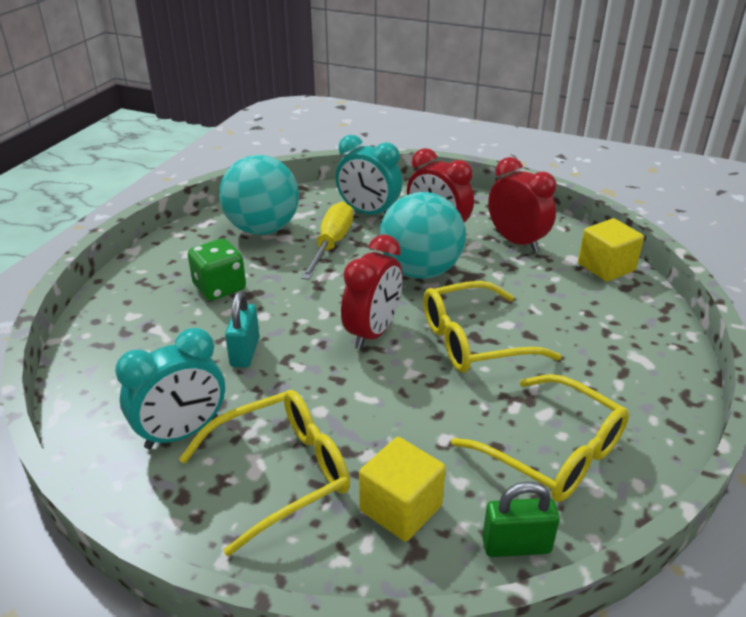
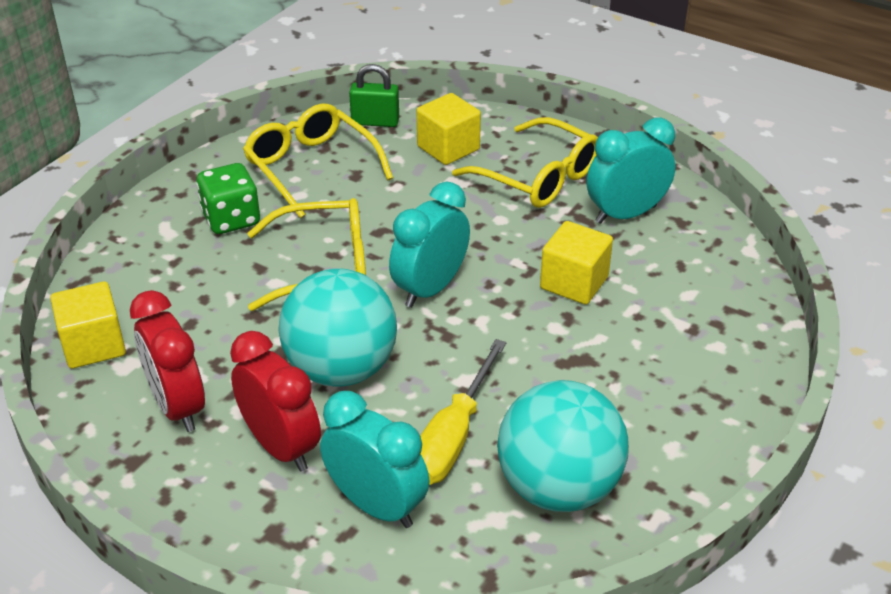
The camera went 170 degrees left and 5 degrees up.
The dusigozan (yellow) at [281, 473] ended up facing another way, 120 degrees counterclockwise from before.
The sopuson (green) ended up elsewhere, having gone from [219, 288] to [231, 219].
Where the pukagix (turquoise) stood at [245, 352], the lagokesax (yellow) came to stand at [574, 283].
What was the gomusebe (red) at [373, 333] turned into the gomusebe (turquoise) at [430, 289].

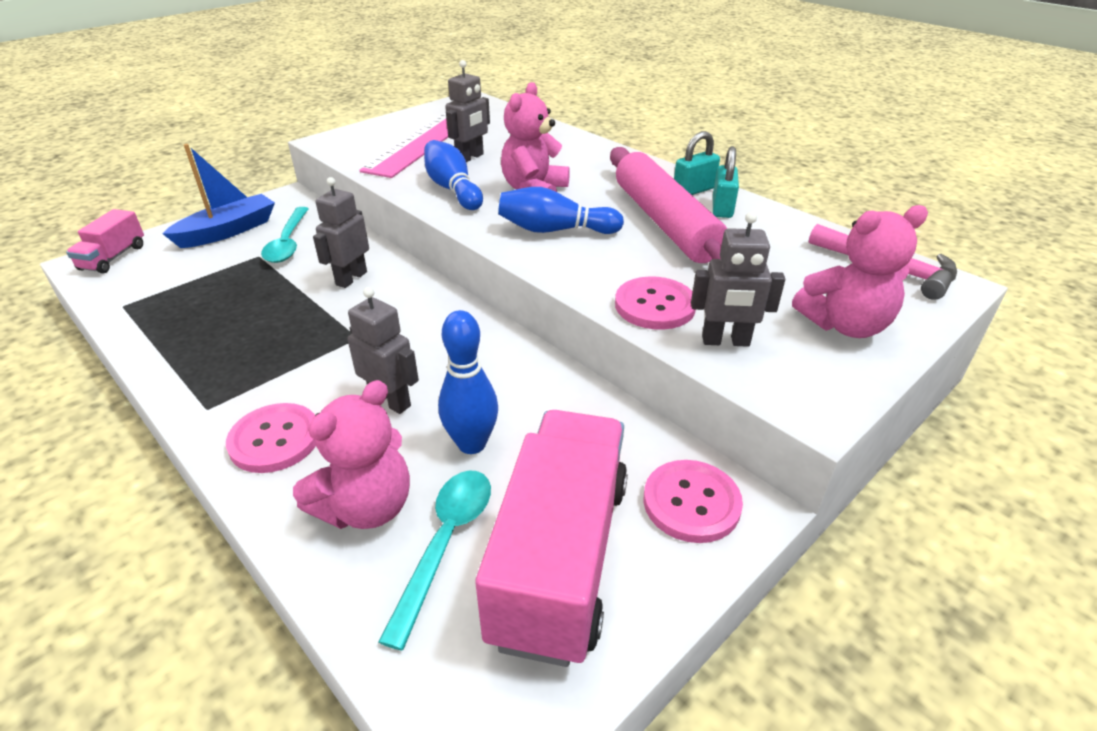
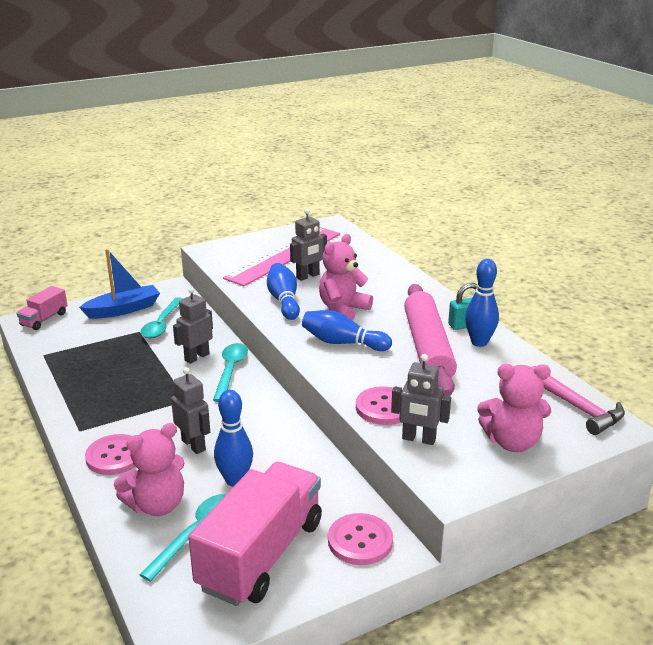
The camera went 15 degrees right and 10 degrees down.
Where the pukagix (turquoise) stood at [722, 208], the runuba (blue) came to stand at [479, 342].
The second view gained the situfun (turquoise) at [230, 371].

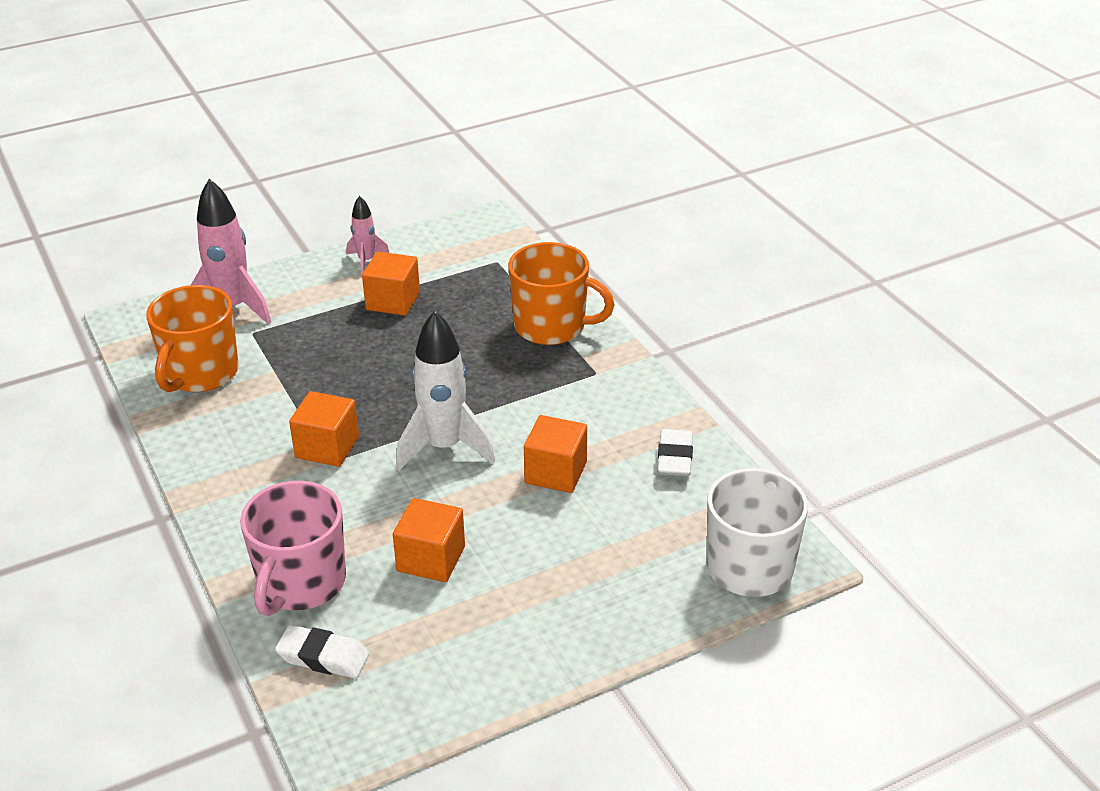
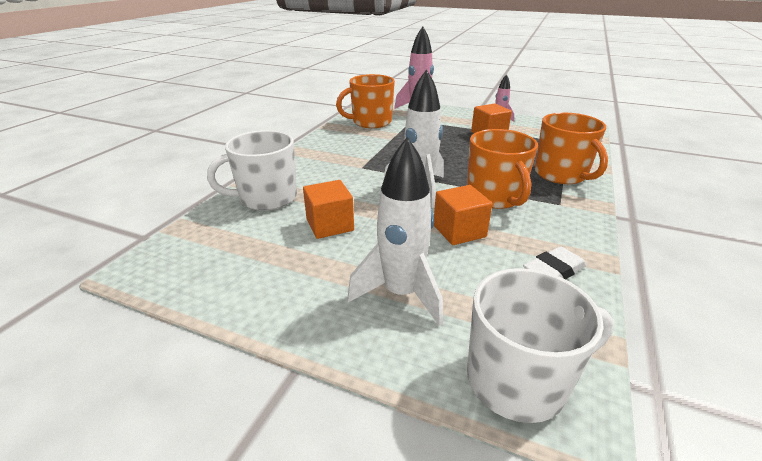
The camera went 50 degrees right and 5 degrees down.
What was the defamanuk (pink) at [301, 583] turned into the defamanuk (white) at [267, 198].
The second view lost the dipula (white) at [323, 657].
The second view lost the lagokesax (orange) at [327, 447].
The second view gained the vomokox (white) at [401, 294].
The second view gained the defamanuk (orange) at [495, 197].

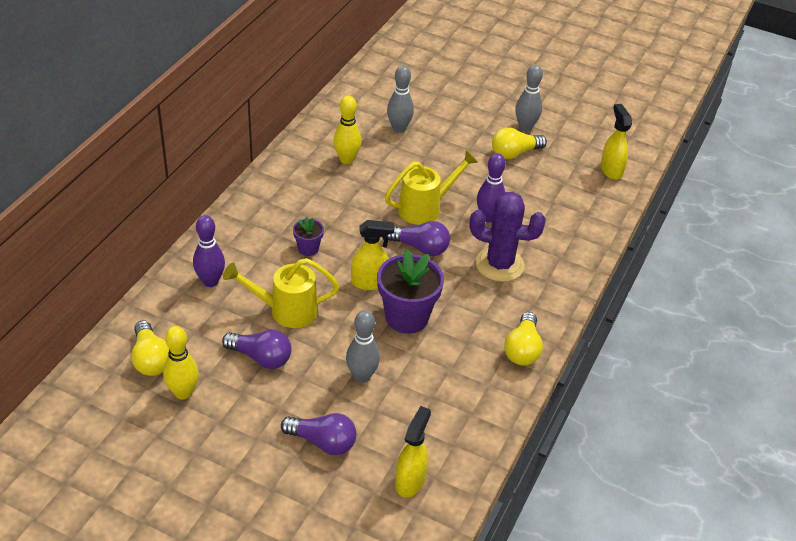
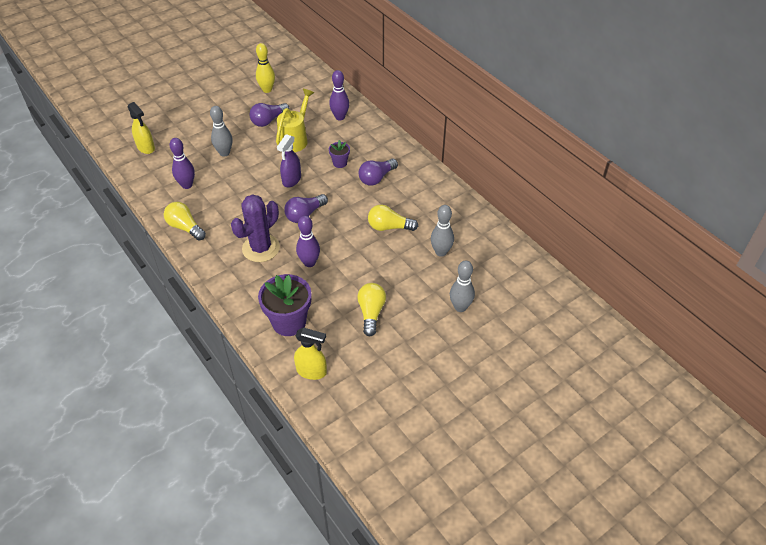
The camera went 120 degrees right and 5 degrees up.
The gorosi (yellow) ended up elsewhere, having gone from [151, 359] to [389, 227].
The gorosi (purple) ended up elsewhere, having gone from [323, 442] to [376, 178].
The second view lost the runuba (yellow) at [346, 159].
What was the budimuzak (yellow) at [370, 282] turned into the budimuzak (purple) at [291, 180].
The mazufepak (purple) ended up elsewhere, having gone from [407, 317] to [289, 322].
The second view lost the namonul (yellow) at [425, 208].
The runuba (grey) ended up elsewhere, having gone from [525, 127] to [460, 307].
The second view gained the runuba (purple) at [187, 185].

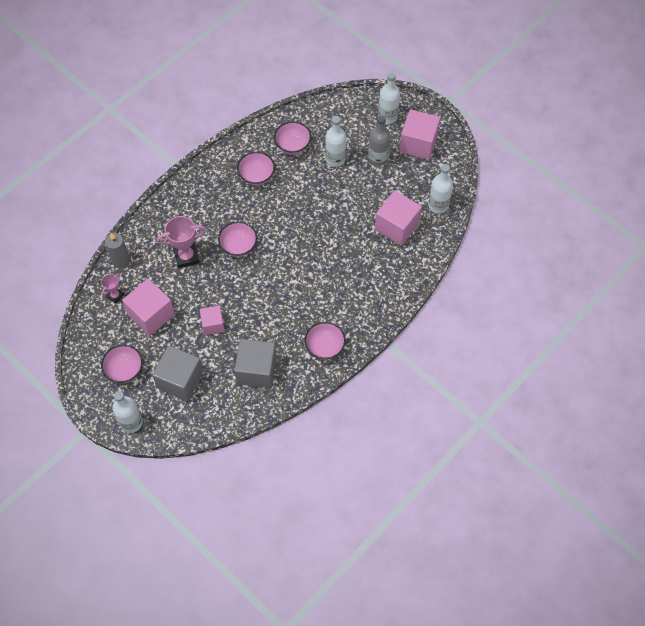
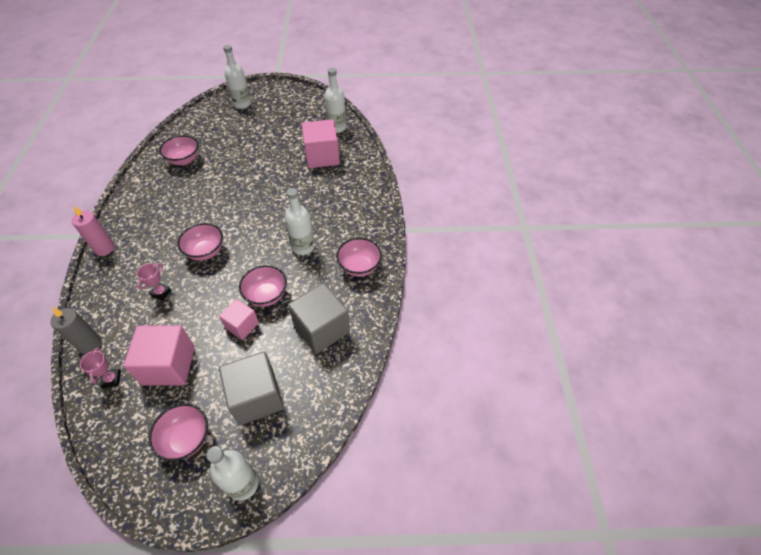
The camera went 45 degrees left and 10 degrees down.
The size of the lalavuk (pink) at [186, 257] changed by a factor of 0.56.
The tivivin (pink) ended up elsewhere, having gone from [256, 176] to [266, 295].
The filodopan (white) ended up elsewhere, having gone from [335, 159] to [303, 247].
The second view lost the filodopan (grey) at [378, 158].
The second view lost the lagokesax (pink) at [418, 143].
The second view gained the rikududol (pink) at [104, 248].

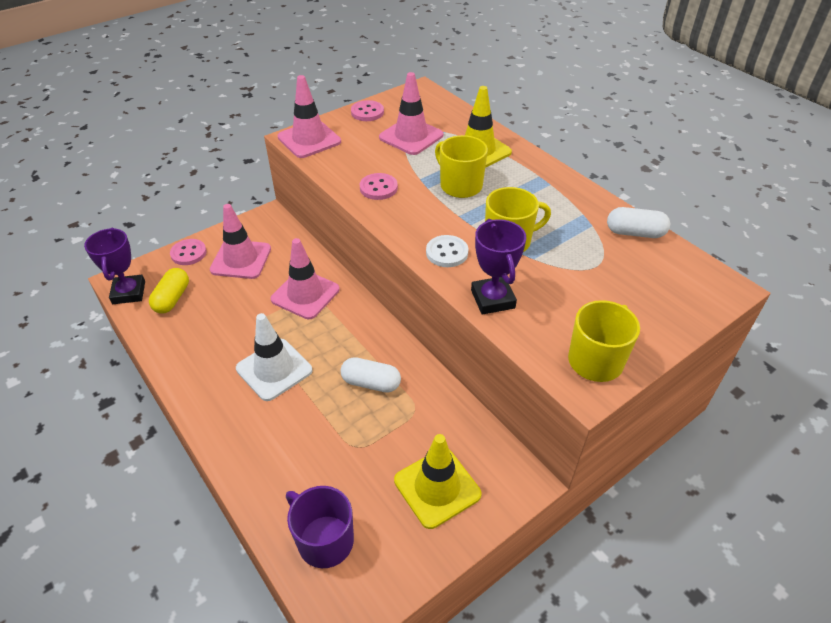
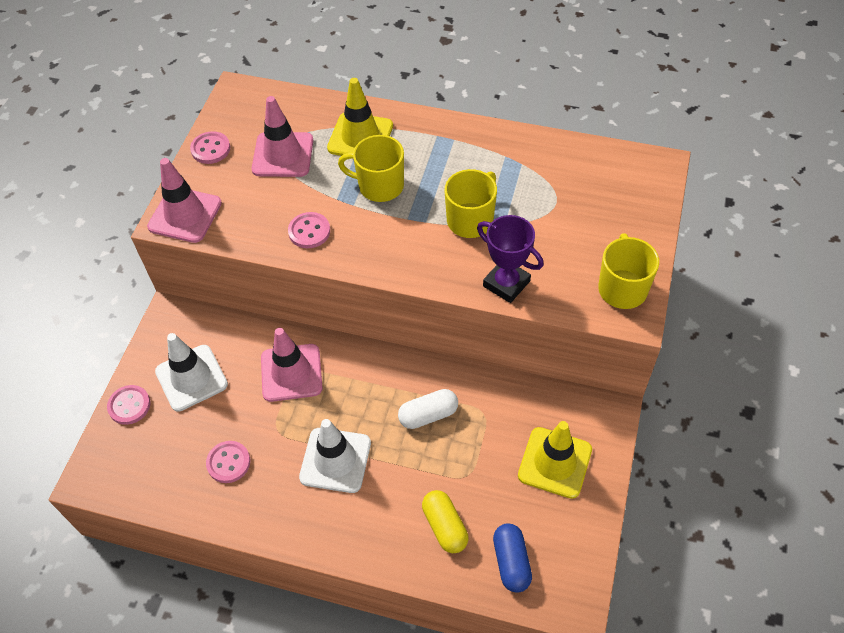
The camera went 35 degrees left and 10 degrees up.
The second view lost the lalavuk (purple) at [129, 292].
The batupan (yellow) ended up elsewhere, having gone from [172, 298] to [445, 526].
What was the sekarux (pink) at [241, 259] turned into the sekarux (white) at [191, 378].
Where the defamanuk (purple) stood at [324, 540], the batupan (blue) came to stand at [511, 562].
The second view lost the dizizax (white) at [447, 252].
The second view lost the batupan (white) at [635, 233].
The second view gained the dizizax (pink) at [228, 462].

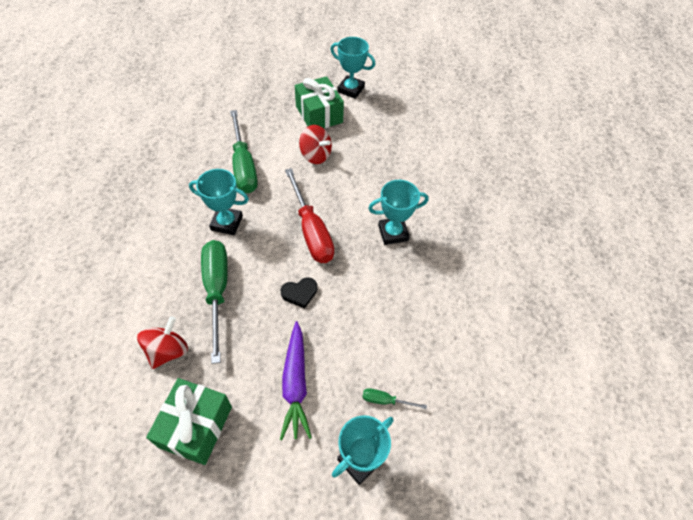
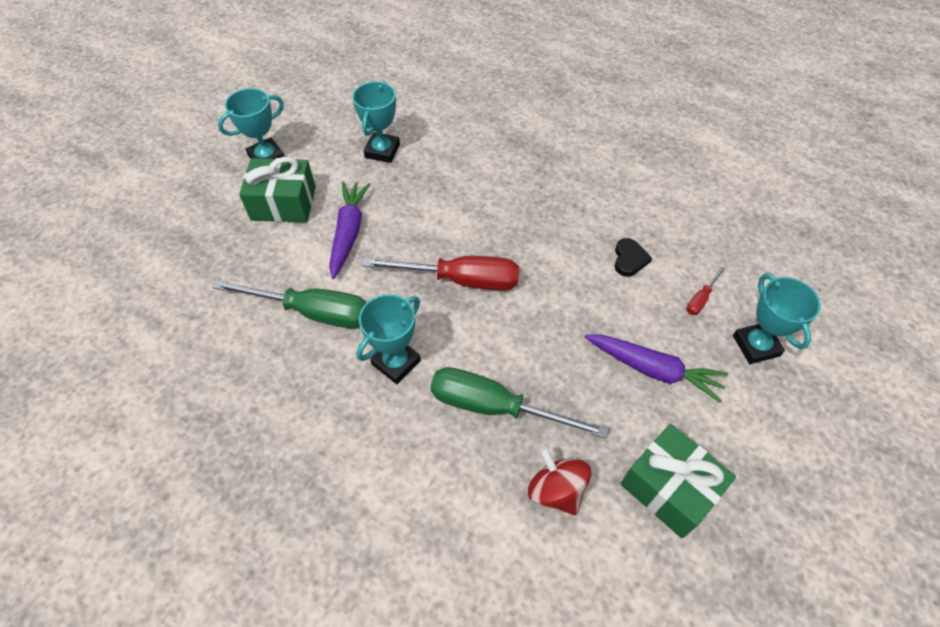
The camera went 60 degrees left and 0 degrees up.
The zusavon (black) ended up elsewhere, having gone from [299, 293] to [629, 259].
Where the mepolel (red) stood at [315, 155], the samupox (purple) came to stand at [348, 232].
What was the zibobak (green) at [385, 400] turned into the zibobak (red) at [700, 299].
The lalavuk (turquoise) ended up elsewhere, having gone from [393, 233] to [382, 151].

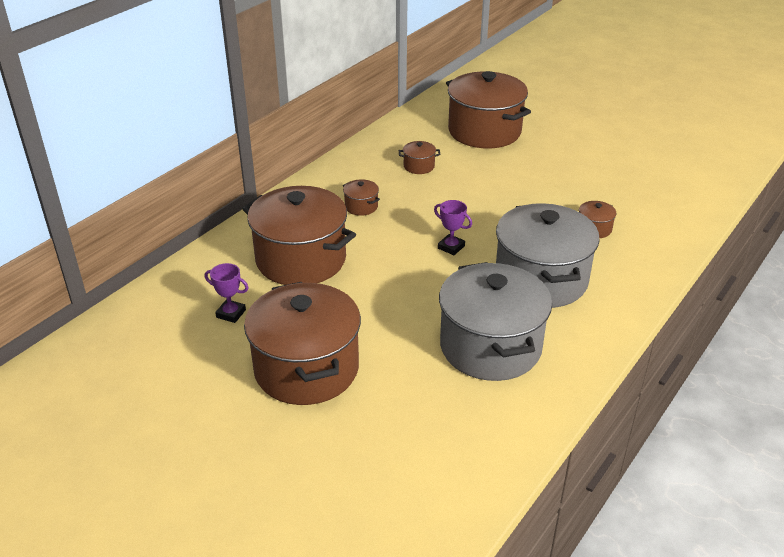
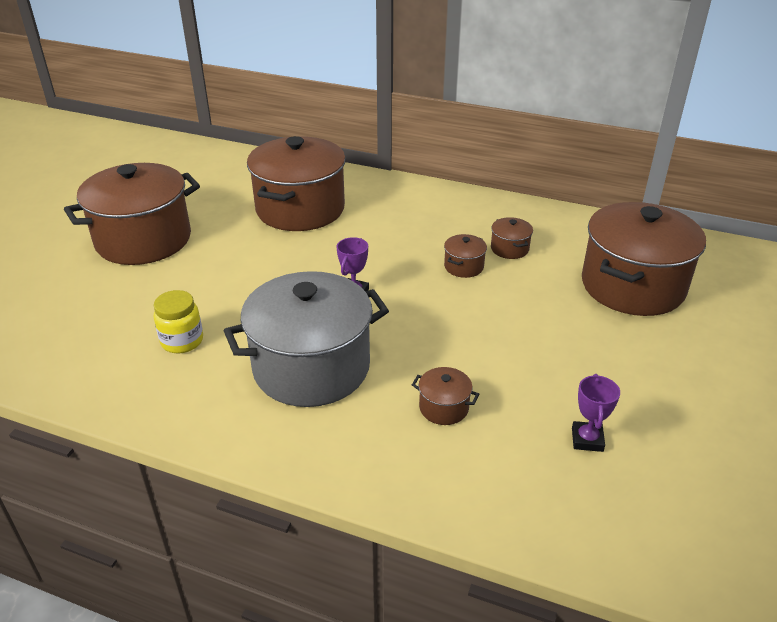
The camera went 75 degrees right and 0 degrees up.
The lalavuk (purple) ended up elsewhere, having gone from [231, 314] to [587, 439].
The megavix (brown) ended up elsewhere, having gone from [361, 206] to [464, 266].
Where the megavix (grey) stood at [490, 347], the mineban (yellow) came to stand at [182, 341].

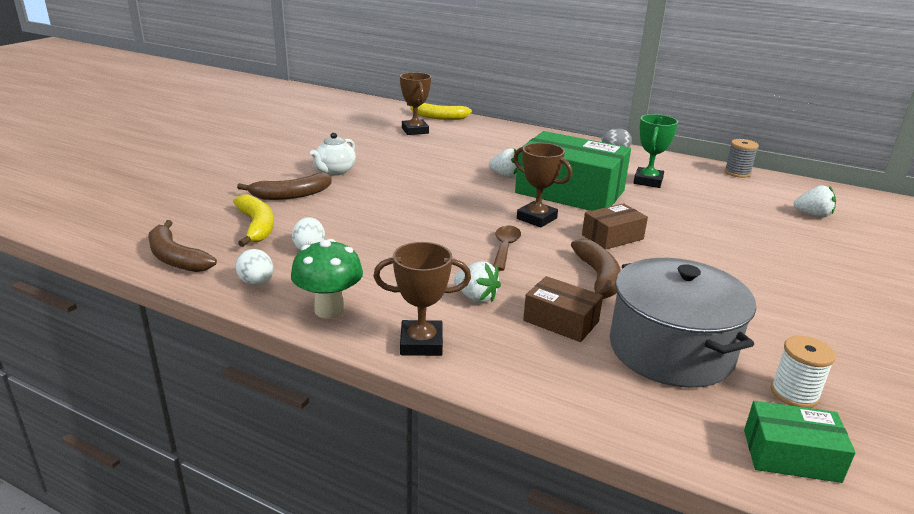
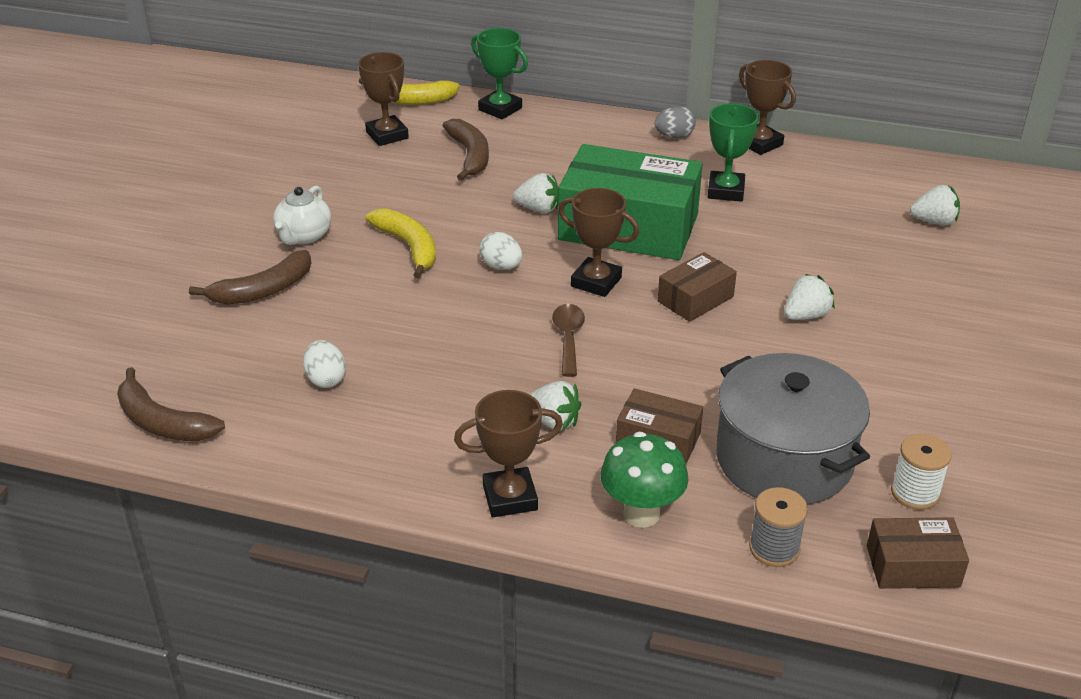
The camera went 10 degrees left and 10 degrees up.
The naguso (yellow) ended up elsewhere, having gone from [257, 226] to [409, 247].
The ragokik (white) ended up elsewhere, having gone from [257, 283] to [501, 266].
The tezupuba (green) ended up elsewhere, having gone from [329, 310] to [641, 514].
The naguso (brown) ended up elsewhere, having gone from [598, 278] to [470, 156].
The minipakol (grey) ended up elsewhere, having gone from [737, 173] to [774, 548].
What was the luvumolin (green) at [791, 455] turned into the luvumolin (brown) at [912, 566].
The second view gained the lalavuk (green) at [500, 109].
The second view gained the lalavuk (brown) at [760, 143].
The second view gained the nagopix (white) at [805, 315].

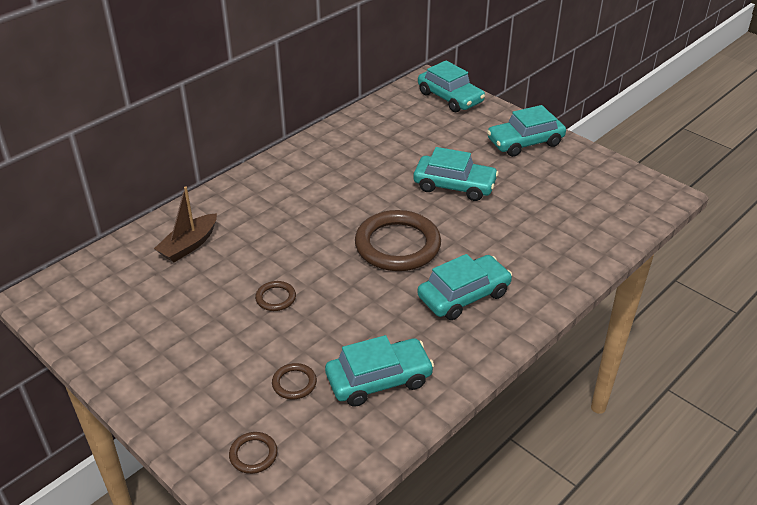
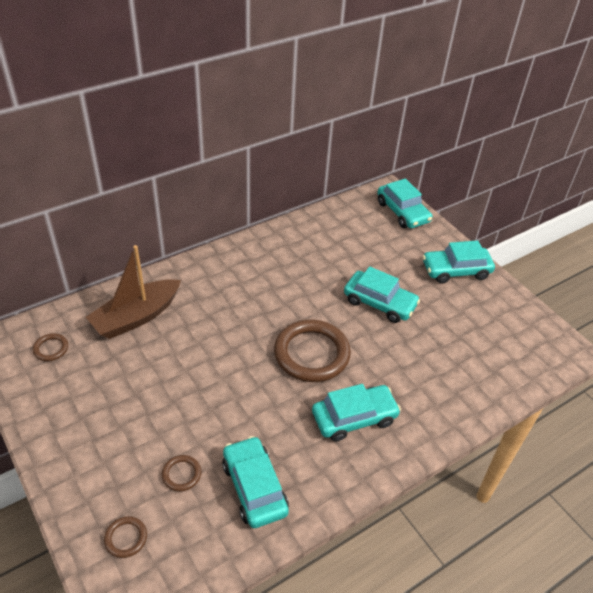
The camera went 10 degrees right and 5 degrees up.
The size of the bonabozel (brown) at [189, 245] changed by a factor of 1.53.
The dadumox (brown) ended up elsewhere, having gone from [275, 298] to [51, 349].
The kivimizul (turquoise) at [379, 379] ended up facing another way, 105 degrees counterclockwise from before.

